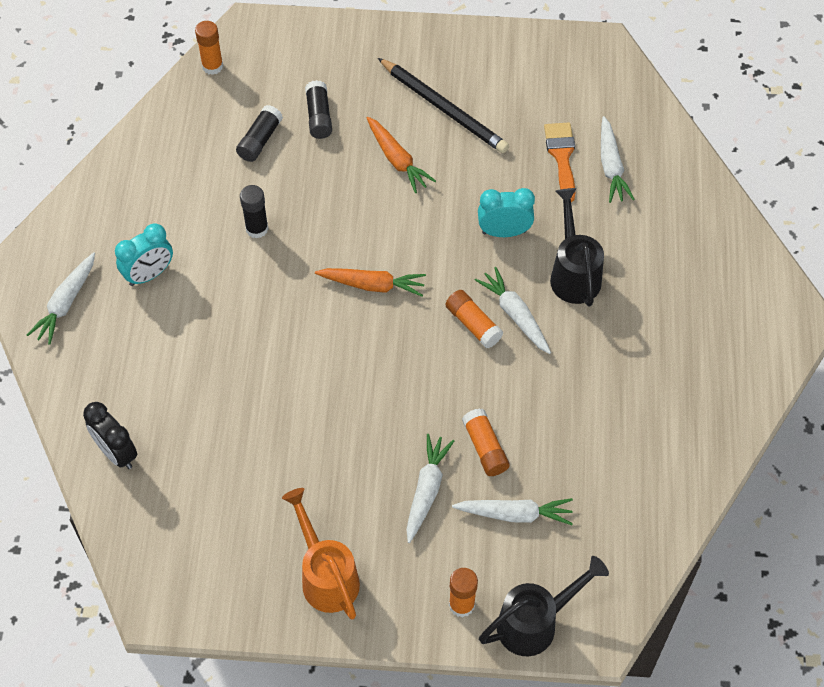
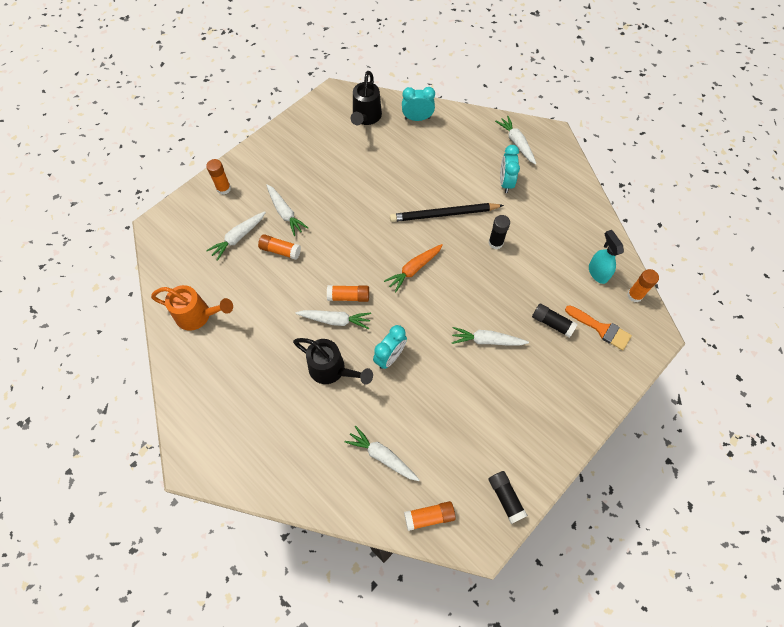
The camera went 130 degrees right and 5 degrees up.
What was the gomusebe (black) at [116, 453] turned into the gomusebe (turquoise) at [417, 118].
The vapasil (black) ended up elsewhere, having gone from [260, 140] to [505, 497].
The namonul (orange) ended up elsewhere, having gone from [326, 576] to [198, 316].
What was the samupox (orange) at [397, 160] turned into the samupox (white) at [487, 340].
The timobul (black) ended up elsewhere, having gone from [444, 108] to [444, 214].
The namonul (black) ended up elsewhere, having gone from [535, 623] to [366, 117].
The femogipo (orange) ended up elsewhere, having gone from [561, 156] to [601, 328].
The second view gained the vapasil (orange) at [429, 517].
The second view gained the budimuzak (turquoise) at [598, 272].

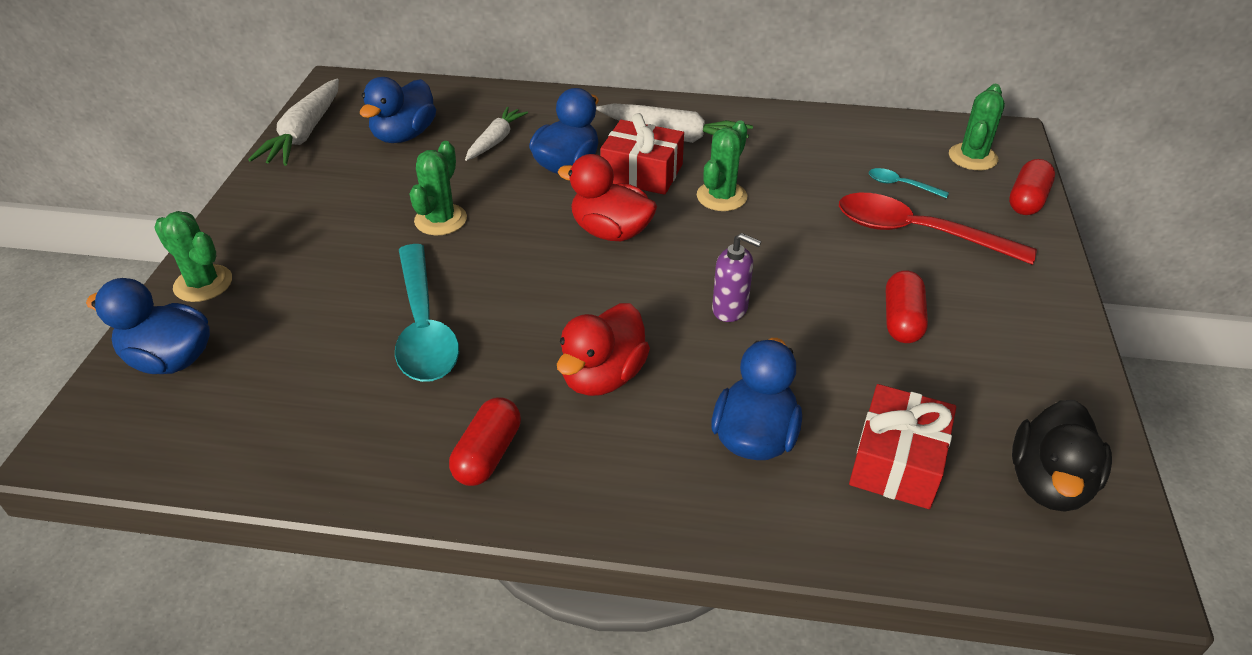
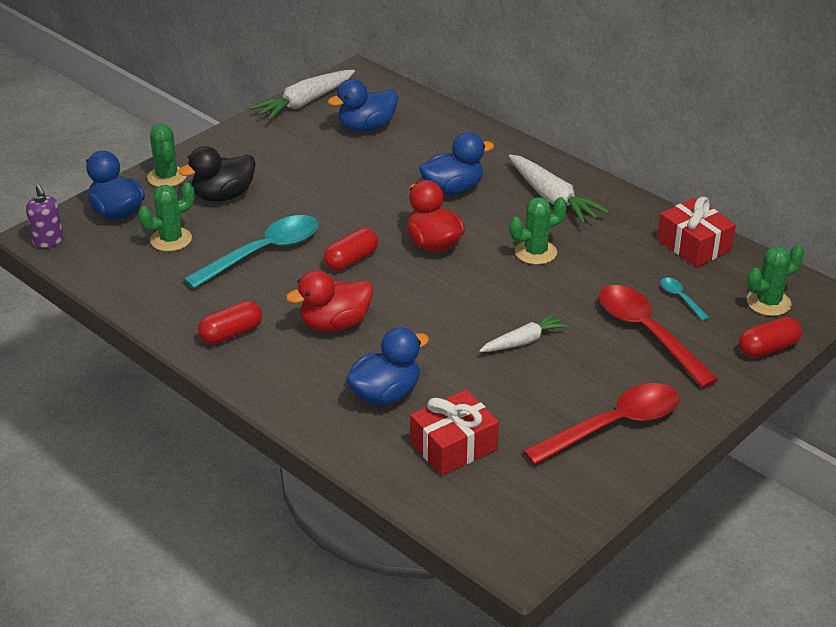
The camera went 35 degrees right and 5 degrees down.
The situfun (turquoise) at [424, 327] ended up facing another way, 150 degrees counterclockwise from before.
The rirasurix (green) ended up elsewhere, having gone from [440, 220] to [171, 239].
The samupox (white) ended up elsewhere, having gone from [495, 140] to [523, 341].
The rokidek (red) ended up elsewhere, having gone from [642, 173] to [694, 245].
The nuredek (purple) ended up elsewhere, having gone from [730, 309] to [48, 241].
The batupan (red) ended up elsewhere, having gone from [902, 320] to [351, 260].
The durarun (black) ended up elsewhere, having gone from [1048, 483] to [223, 196].
The second view gained the situfun (red) at [612, 425].

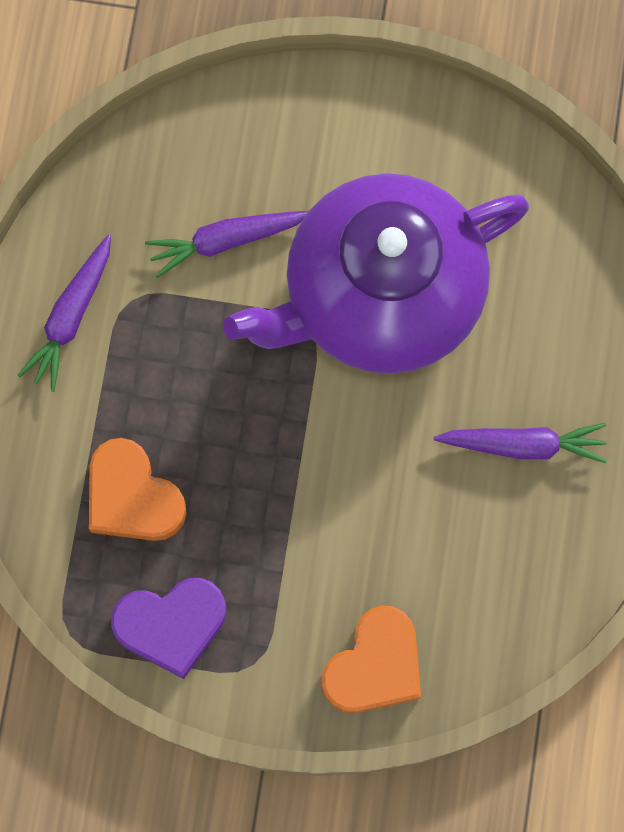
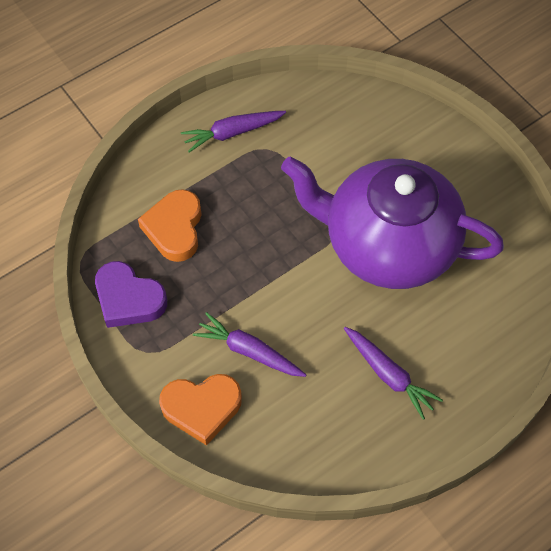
The camera went 45 degrees right and 15 degrees down.
The samupox (purple) ended up elsewhere, having gone from [226, 241] to [249, 351].

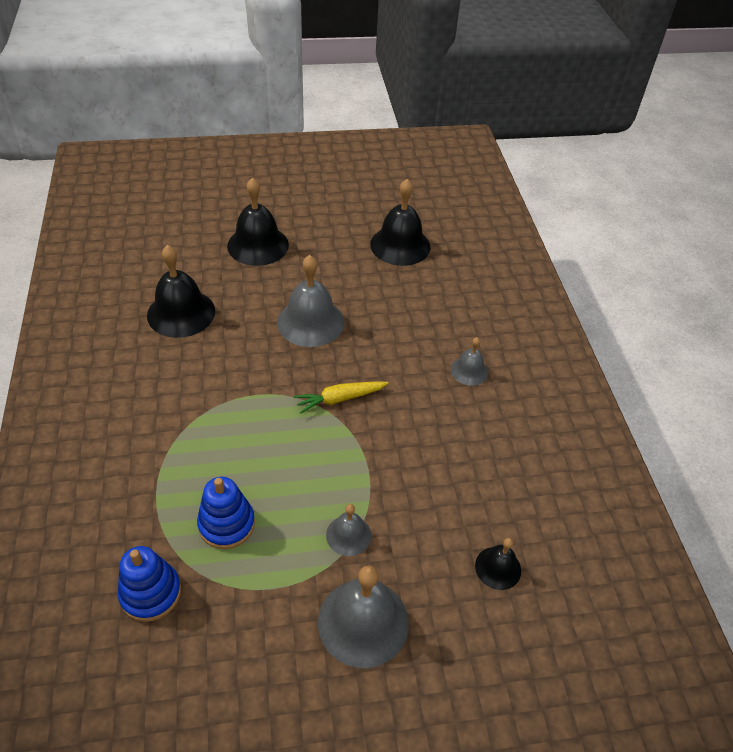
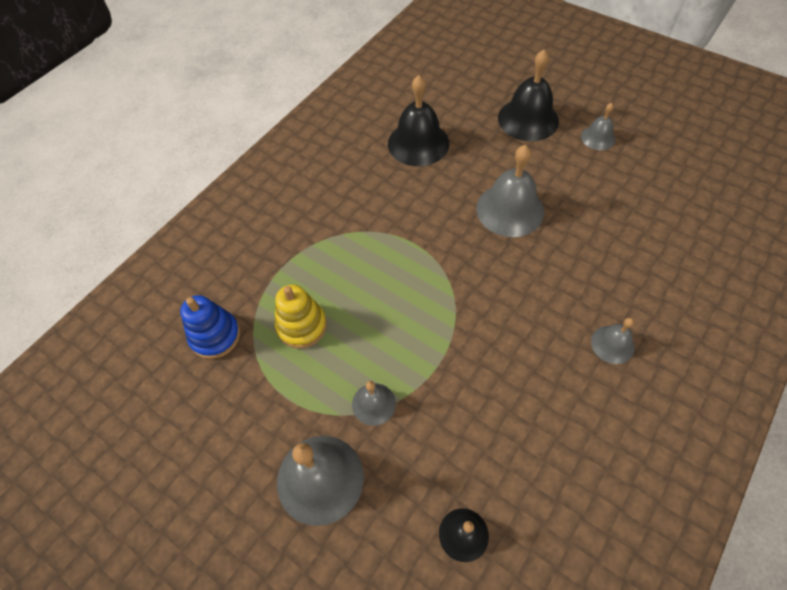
The camera went 50 degrees right and 10 degrees up.
What was the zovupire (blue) at [226, 524] turned into the zovupire (yellow) at [301, 326].
The second view lost the samupox (yellow) at [339, 399].
The second view lost the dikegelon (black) at [400, 245].
The second view gained the dikegelon (grey) at [598, 138].

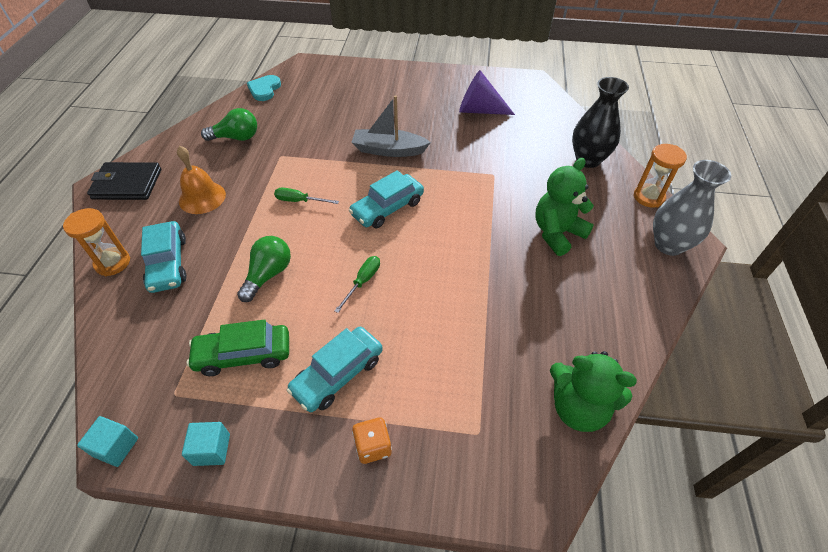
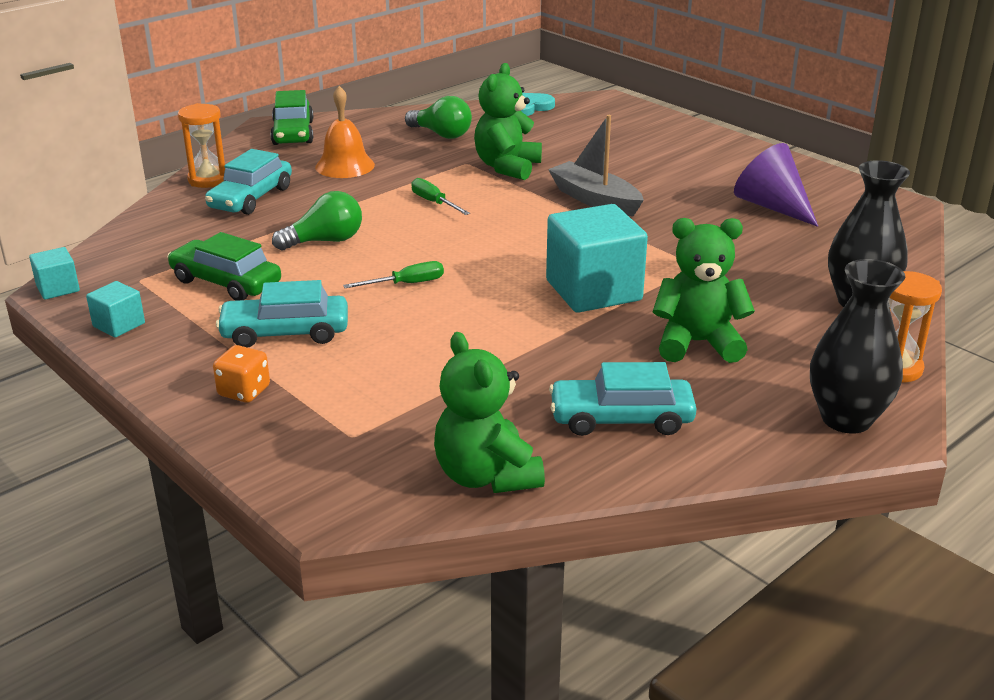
The camera went 40 degrees right and 20 degrees down.
Where the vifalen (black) stood at [127, 184], the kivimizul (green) came to stand at [293, 133].
The kivimizul (turquoise) ended up elsewhere, having gone from [387, 208] to [621, 419].
What was the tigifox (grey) at [669, 245] turned into the tigifox (black) at [846, 419].
The second view gained the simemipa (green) at [507, 167].
The second view gained the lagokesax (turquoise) at [593, 290].

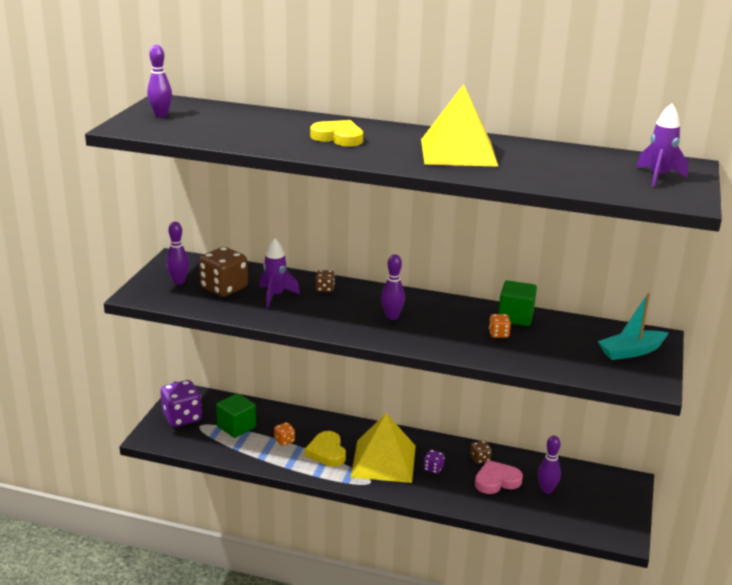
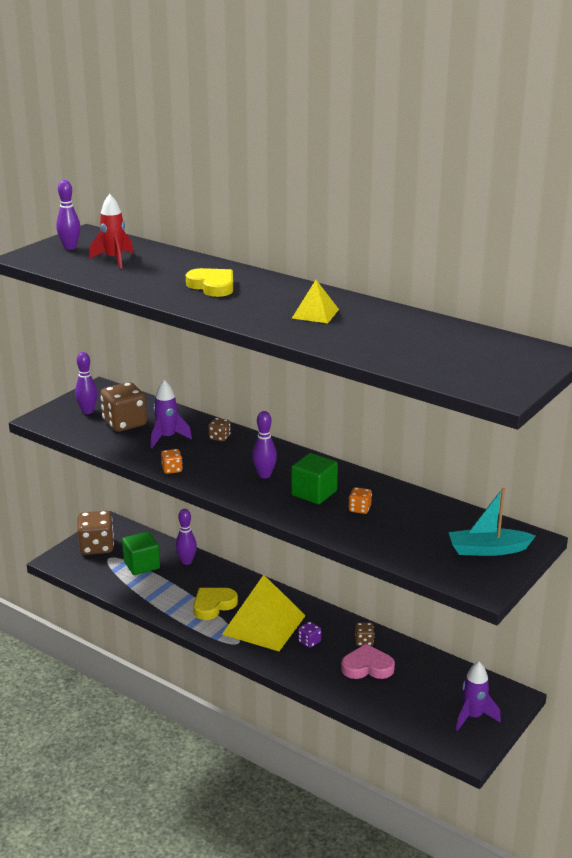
The camera went 20 degrees right and 0 degrees up.
What was the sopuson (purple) at [182, 417] turned into the sopuson (brown) at [96, 547].
The sopuson (orange) ended up elsewhere, having gone from [284, 441] to [172, 469].
The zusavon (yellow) at [327, 452] ended up facing another way, 45 degrees clockwise from before.
The size of the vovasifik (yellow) at [458, 152] changed by a factor of 0.51.
The lagokesax (green) ended up elsewhere, having gone from [515, 317] to [314, 493].
The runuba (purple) ended up elsewhere, having gone from [547, 490] to [186, 561].
The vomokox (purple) ended up elsewhere, having gone from [658, 177] to [473, 717].
The second view gained the vomokox (red) at [114, 259].

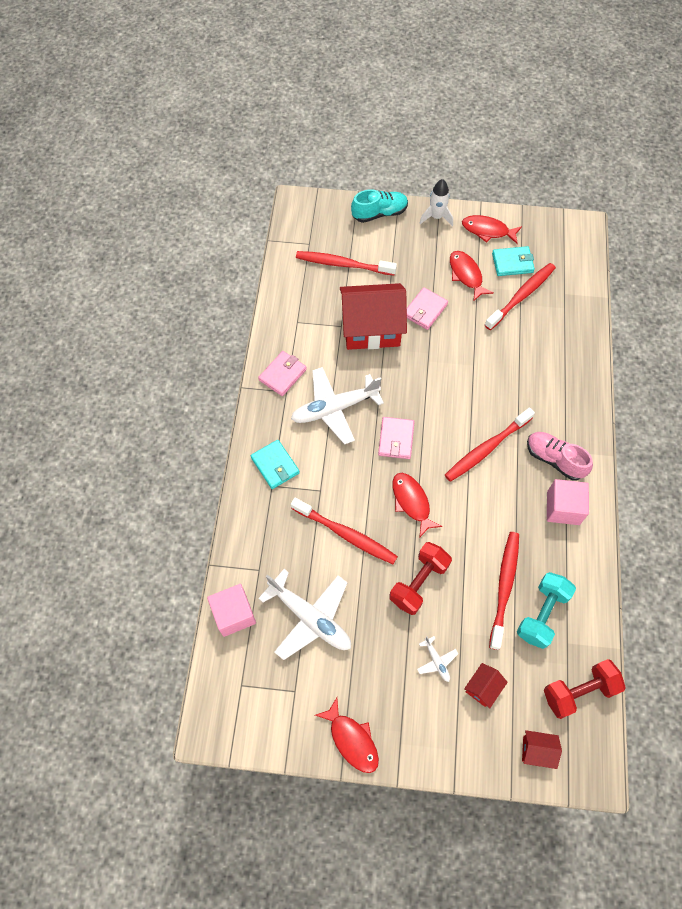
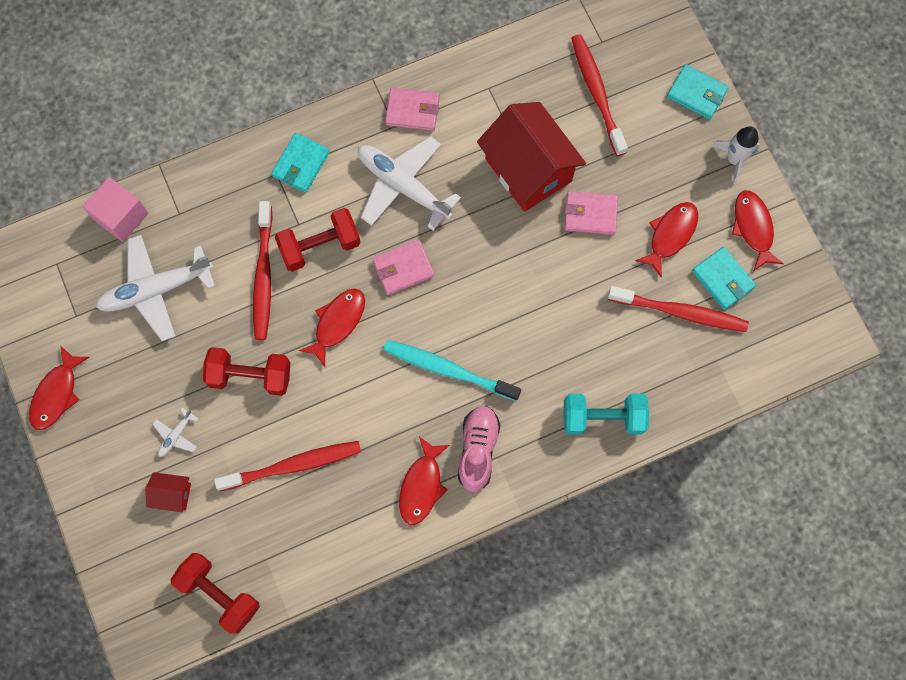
The camera went 60 degrees right and 10 degrees up.
The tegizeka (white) at [310, 618] ended up facing another way, 60 degrees clockwise from before.
Where the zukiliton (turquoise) stood at [379, 213], the vifalen (turquoise) came to stand at [696, 93].
What was the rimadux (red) at [486, 448] turned into the rimadux (turquoise) at [448, 369].
The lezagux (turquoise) ended up elsewhere, having gone from [542, 614] to [603, 418].
The second view lost the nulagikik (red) at [537, 750].
Where the lagokesax (pink) stood at [563, 508], the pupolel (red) came to stand at [421, 486].
The second view gained the lezagux (red) at [320, 246].

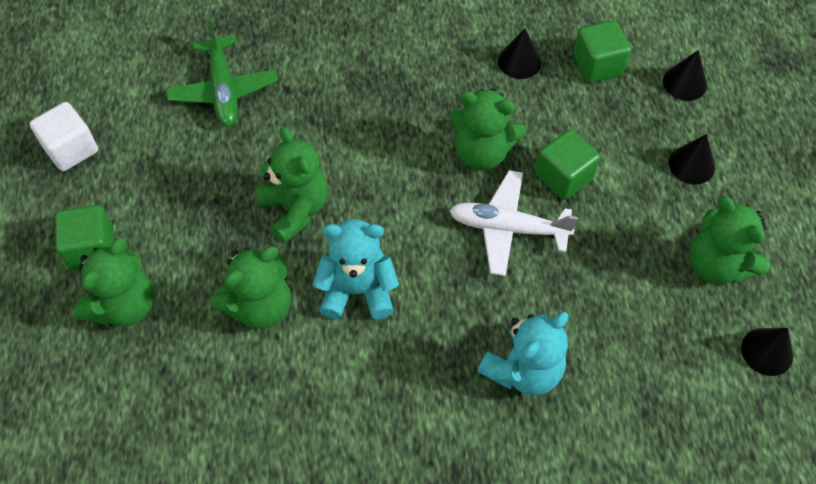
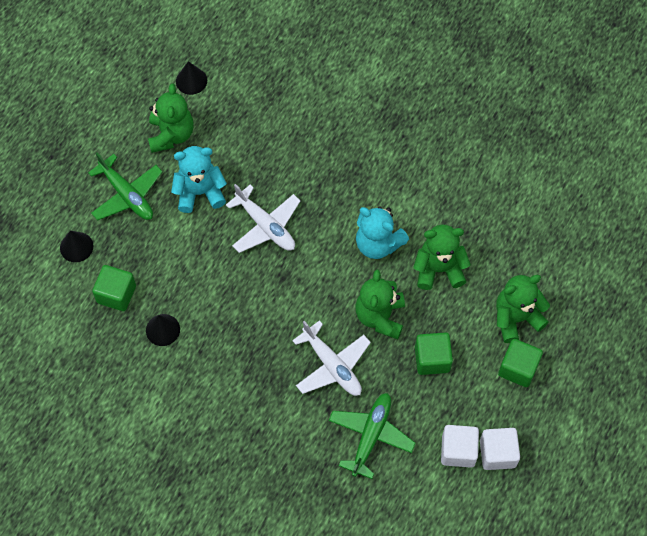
The camera went 145 degrees left and 5 degrees up.
The second view lost the simemipa (green) at [482, 152].
The simemipa (turquoise) ended up elsewhere, having gone from [523, 370] to [200, 192].
The lagokesax (green) ended up elsewhere, having gone from [563, 176] to [432, 359].
Where the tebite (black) stood at [691, 165], the tegizeka (green) came to stand at [127, 195].
The second view gained the tegizeka (white) at [332, 365].
The second view gained the lagokesax (white) at [458, 451].

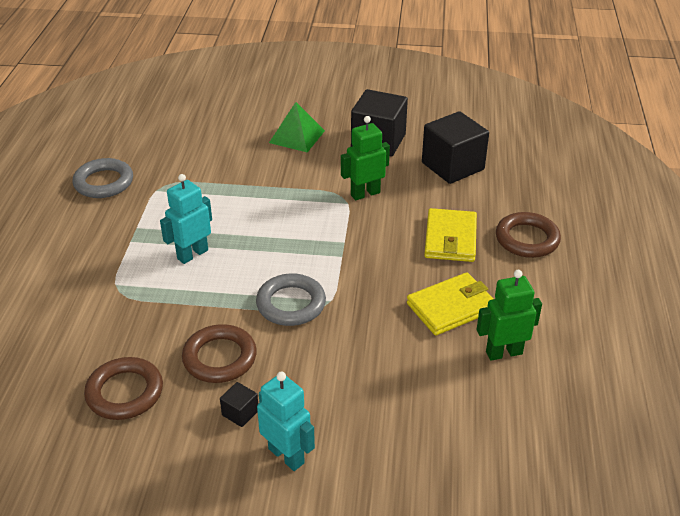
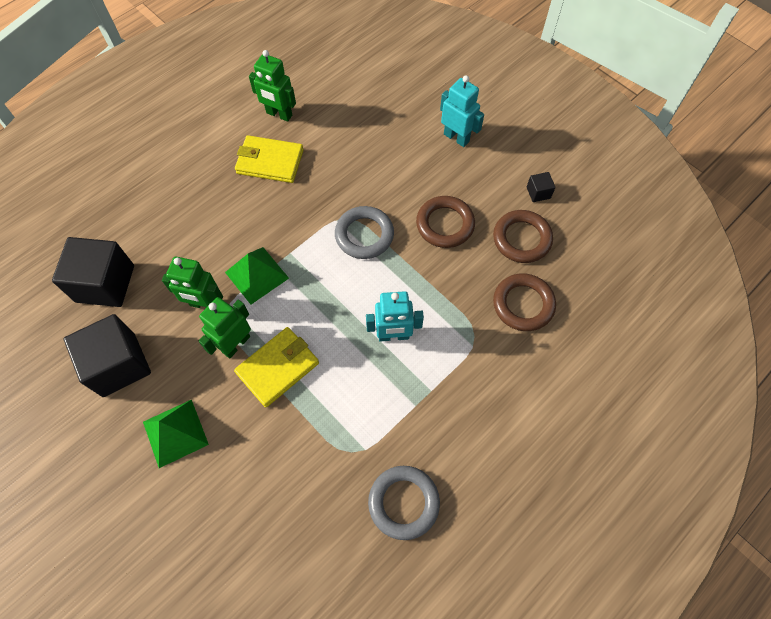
The camera went 140 degrees left and 25 degrees up.
The lagokesax (black) ended up elsewhere, having gone from [240, 413] to [538, 193].
The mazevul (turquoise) at [286, 455] ended up facing another way, 135 degrees clockwise from before.
The vifalen (yellow) ended up elsewhere, having gone from [450, 239] to [278, 368].
The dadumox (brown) ended up elsewhere, having gone from [527, 239] to [523, 304].
The second view gained the mazevul (green) at [236, 344].
The second view gained the vovasifik (green) at [257, 275].

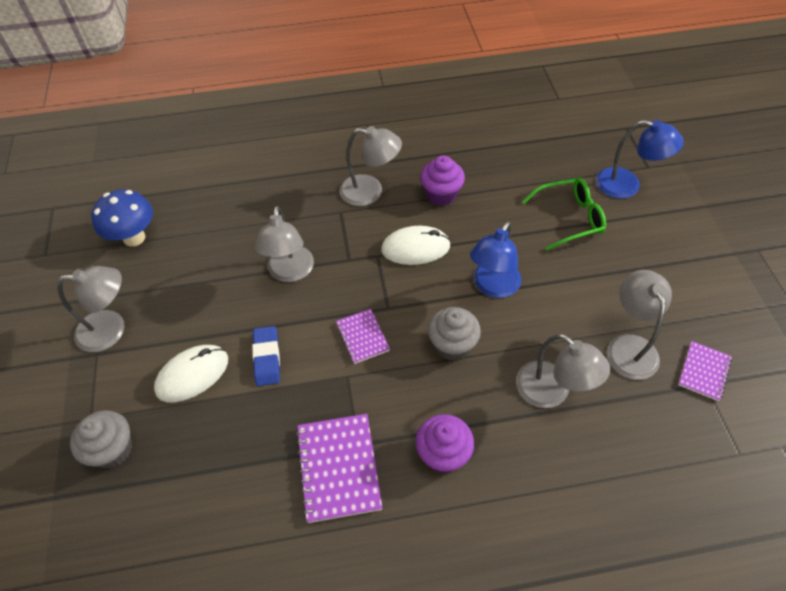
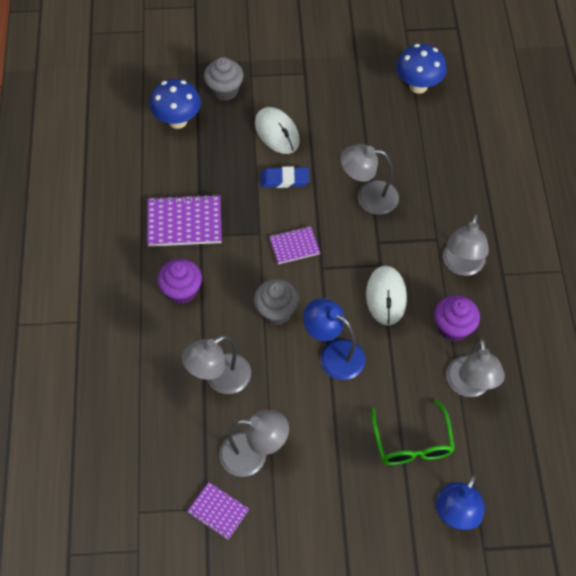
The camera went 95 degrees right and 5 degrees up.
The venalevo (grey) ended up elsewhere, having gone from [111, 329] to [469, 386].
The second view gained the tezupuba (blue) at [177, 121].

